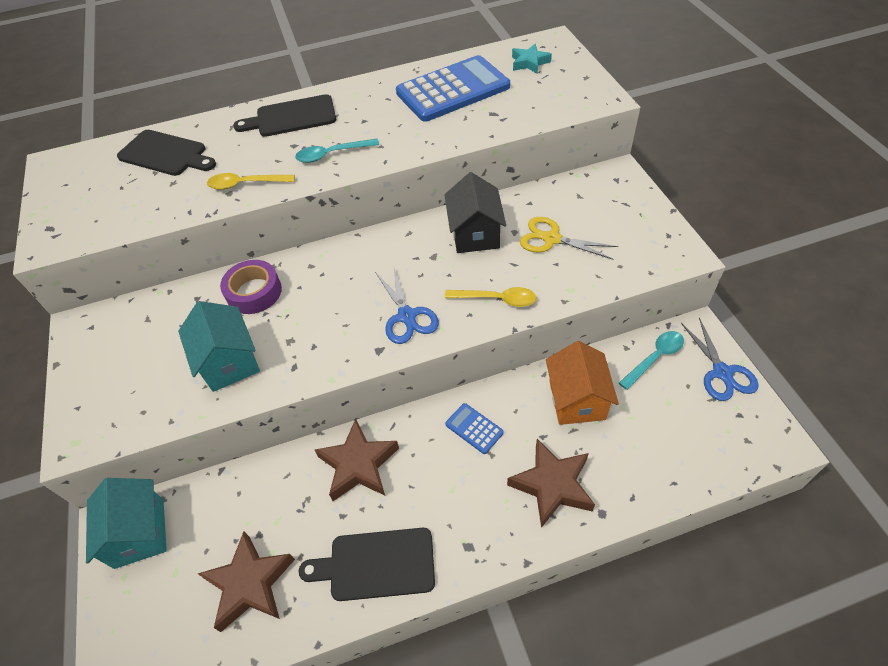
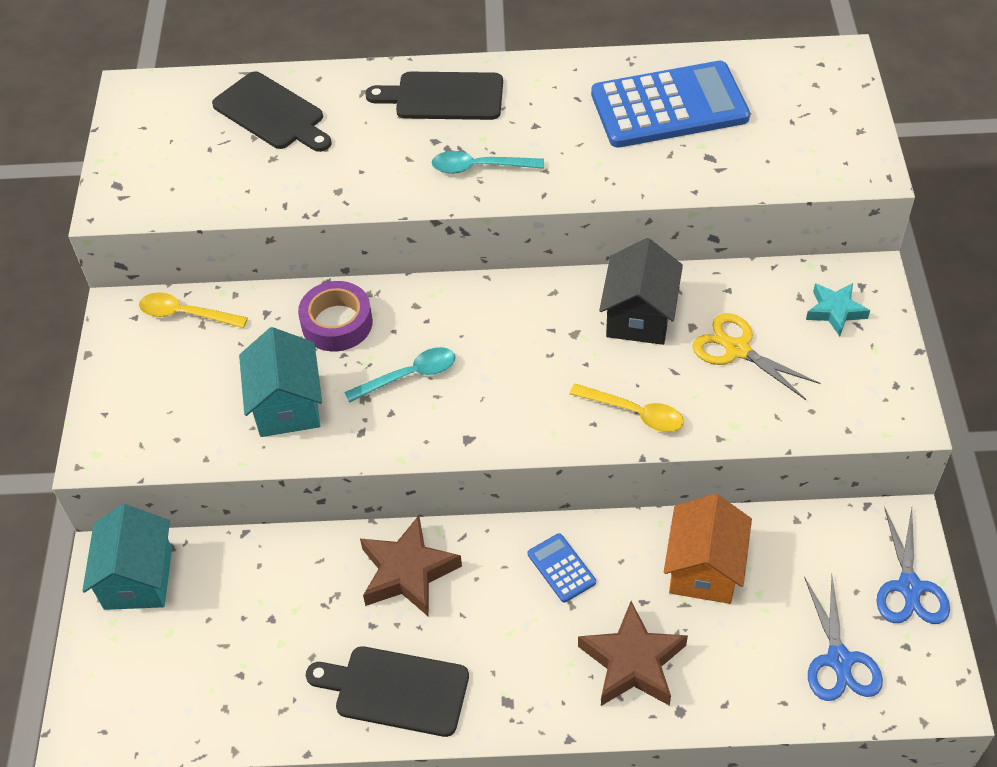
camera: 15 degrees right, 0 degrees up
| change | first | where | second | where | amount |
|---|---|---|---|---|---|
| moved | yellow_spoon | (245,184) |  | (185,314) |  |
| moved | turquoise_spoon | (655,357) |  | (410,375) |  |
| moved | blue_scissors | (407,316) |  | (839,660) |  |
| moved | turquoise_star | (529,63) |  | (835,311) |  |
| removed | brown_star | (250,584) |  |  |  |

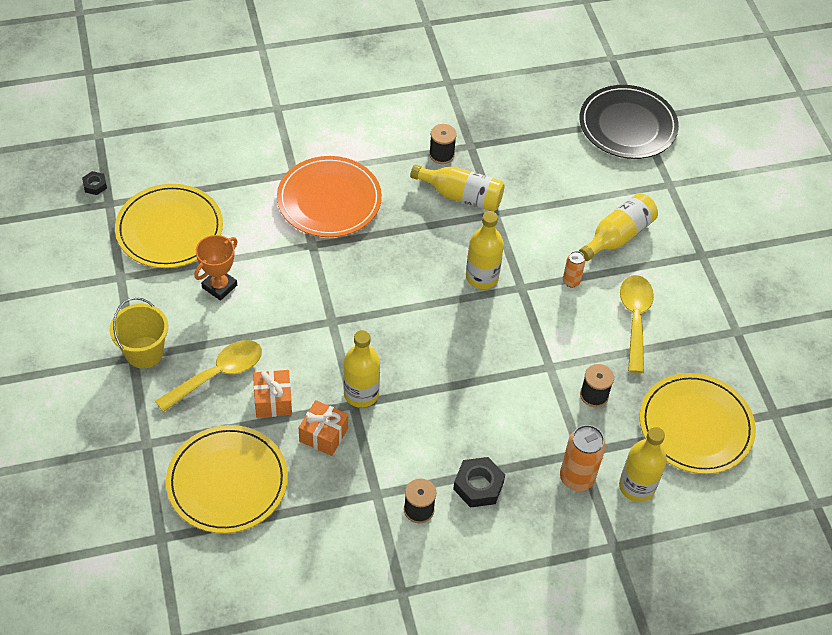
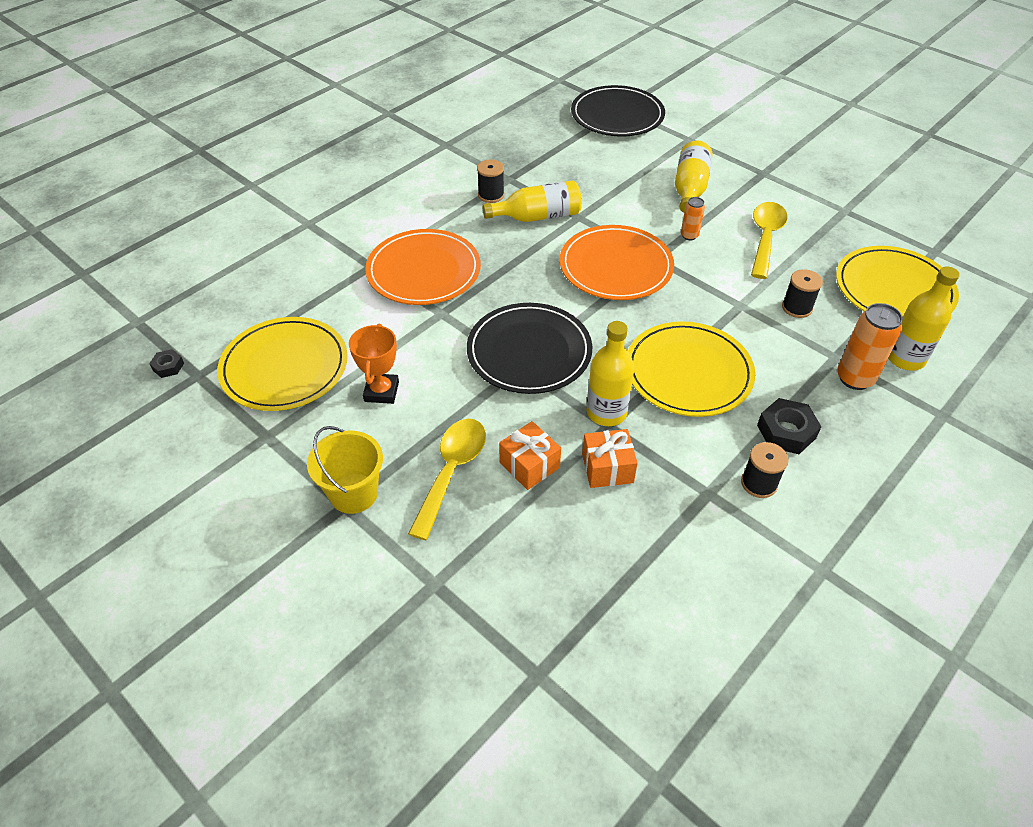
camera: 30 degrees left, 5 degrees down
| change | first | where | second | where | amount |
|---|---|---|---|---|---|
| added |  |  | black_plate | (529,352) |  |
| replaced | yellow_bottle | (482,277) | orange_plate | (616,266) |  |
| moved | yellow_plate | (227,481) |  | (688,372) |  |
| turned | yellow_spoon | (635,319) |  | (765,238) | 45 degrees clockwise |

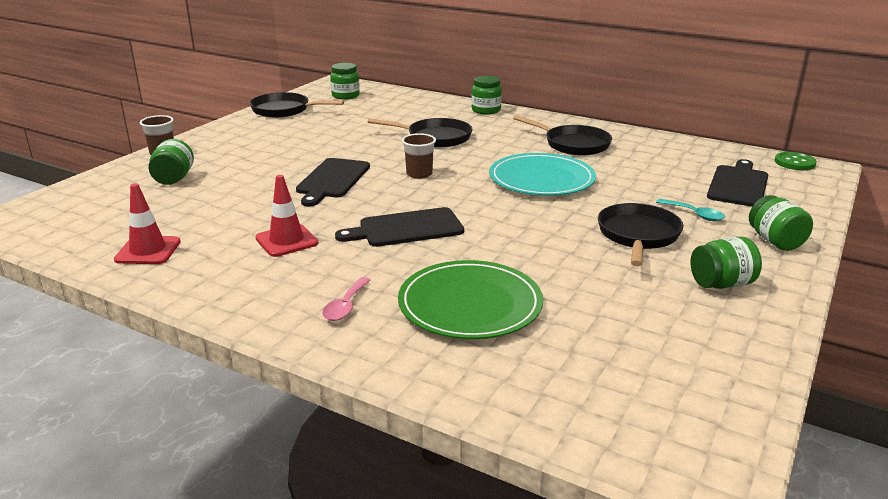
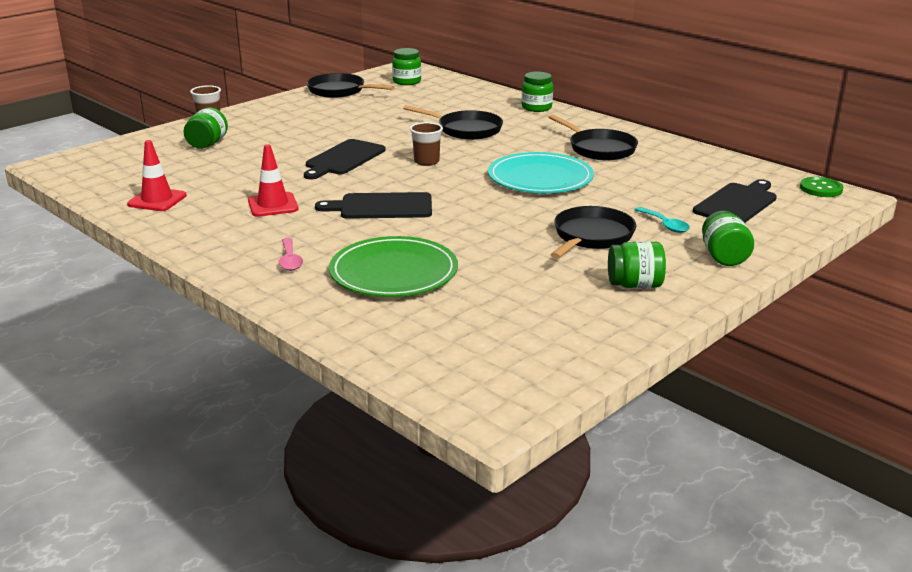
camera: 15 degrees right, 0 degrees up
| change | first | where | second | where | amount |
|---|---|---|---|---|---|
| turned | pink_spoon | (345,306) |  | (290,260) | 45 degrees counterclockwise |

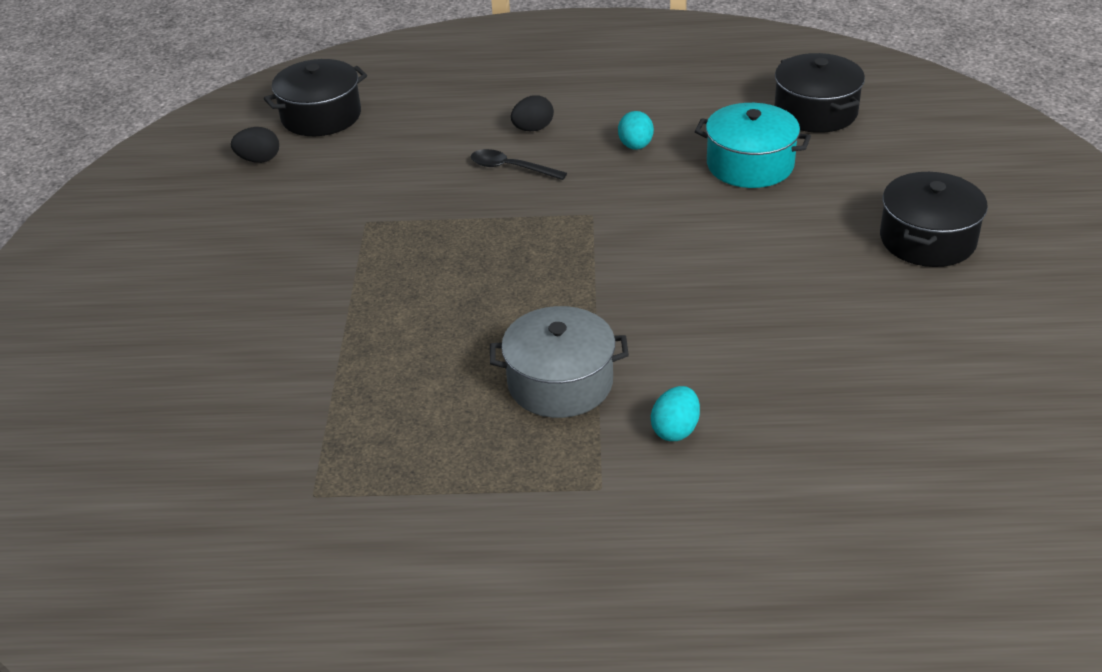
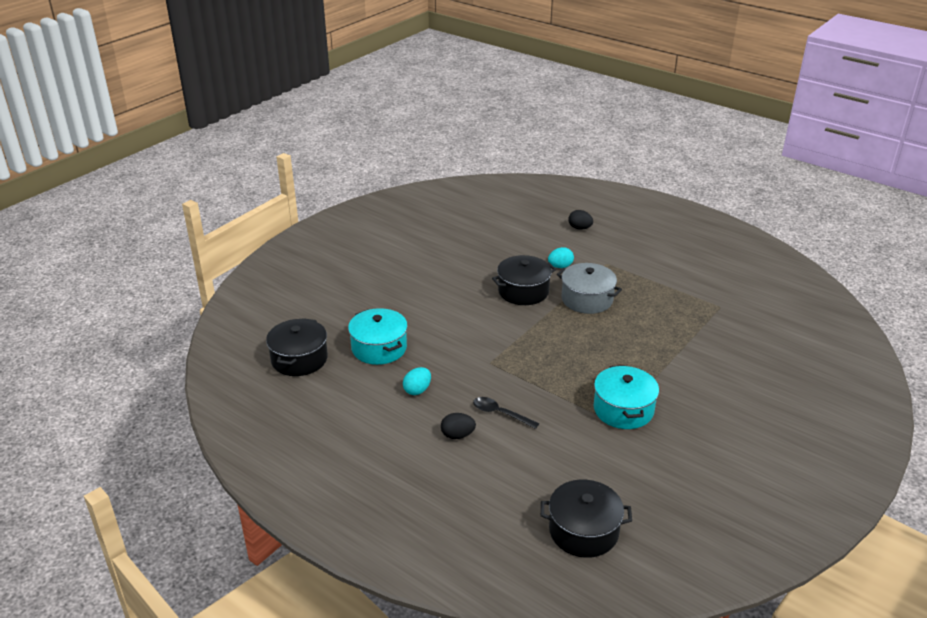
camera: 145 degrees left, 5 degrees down
| change | first | where | second | where | amount |
|---|---|---|---|---|---|
| turned | black_spoon | (511,168) |  | (500,413) | 150 degrees clockwise |
| moved | black_pot | (927,239) |  | (523,291) |  |
| moved | black_egg | (259,160) |  | (579,228) |  |
| added |  |  | turquoise_pot | (623,409) |  |

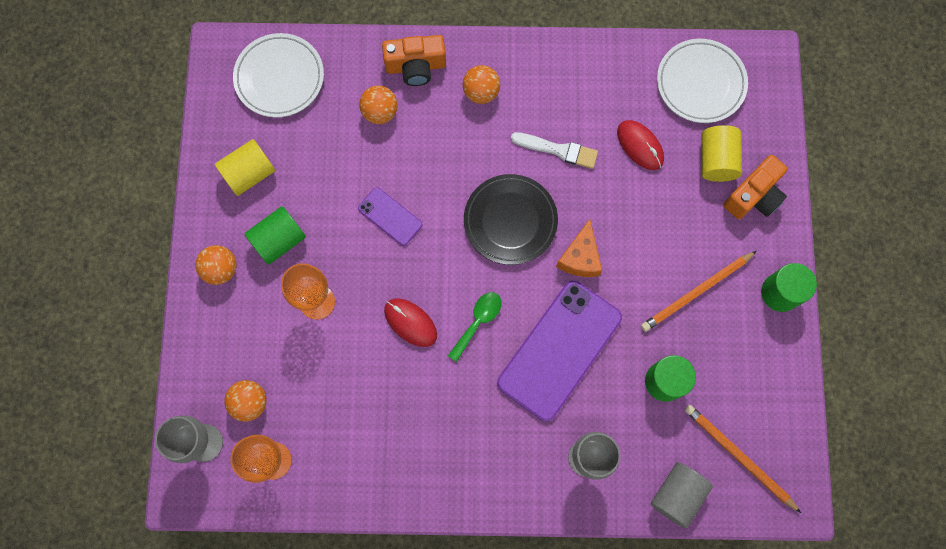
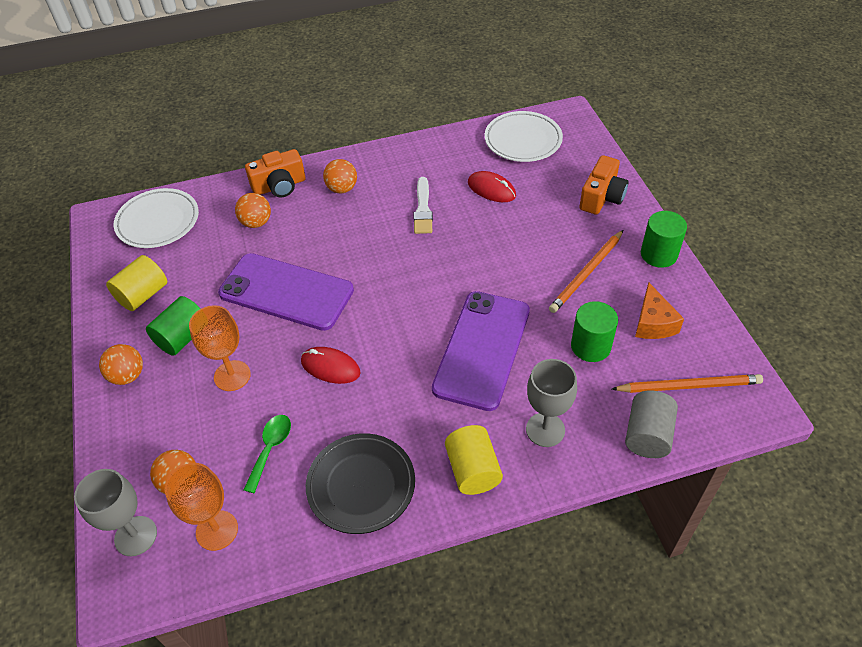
camera: 15 degrees left, 25 degrees down
| change | first | where | second | where | amount |
|---|---|---|---|---|---|
| resized | purple_phone | (390,216) |  | (286,292) | x2.08 |
| moved | green_spoon | (478,321) |  | (270,448) |  |
| moved | black_plate | (510,221) |  | (361,485) |  |
| turned | white_brush | (558,150) |  | (423,209) | 90 degrees clockwise |
| moved | yellow_cylinder | (716,160) |  | (473,470) |  |
| turned | orange_pencil | (738,456) |  | (689,386) | 150 degrees clockwise |
| moved | orange_cheese | (580,257) |  | (653,323) |  |

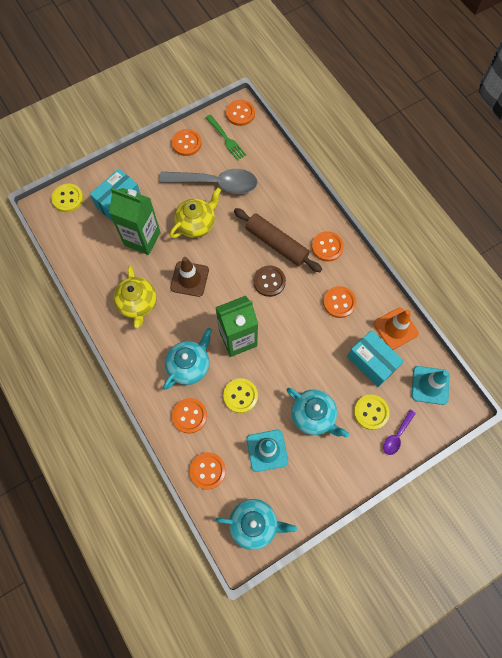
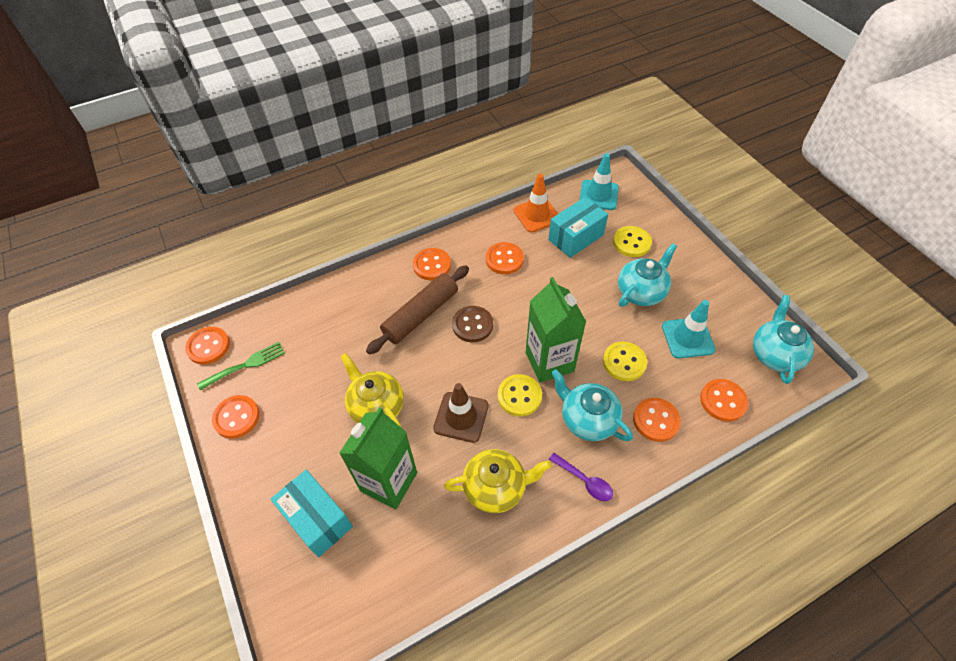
camera: 85 degrees left, 15 degrees down
| change | first | where | second | where | amount |
|---|---|---|---|---|---|
| moved | yellow_button | (68,198) |  | (519,396) |  |
| moved | purple_spoon | (397,436) |  | (584,481) |  |
| removed | grey_spoon | (216,183) |  |  |  |

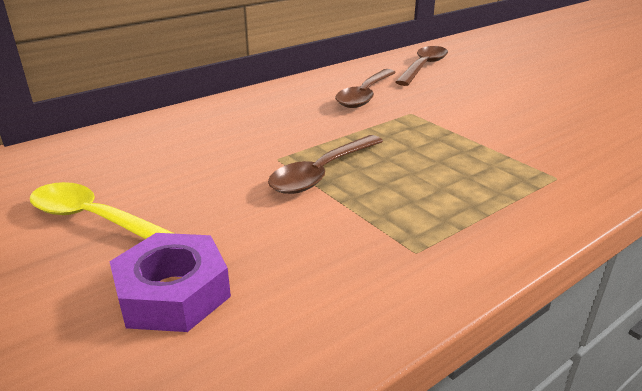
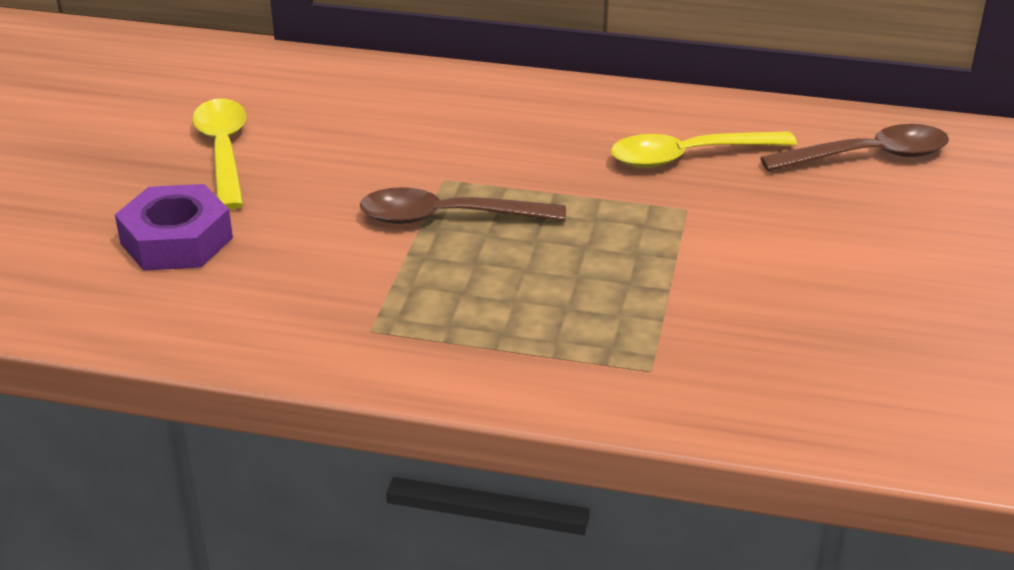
camera: 50 degrees right, 5 degrees up
| change | first | where | second | where | amount |
|---|---|---|---|---|---|
| recoloured | brown_spoon | (365,95) | yellow_spoon | (690,156) |  |

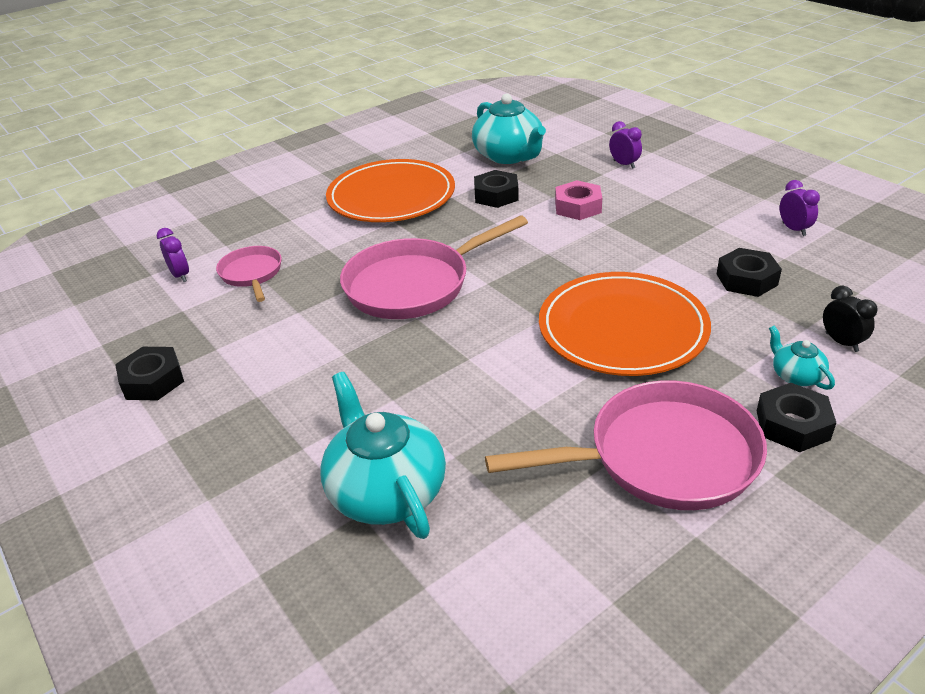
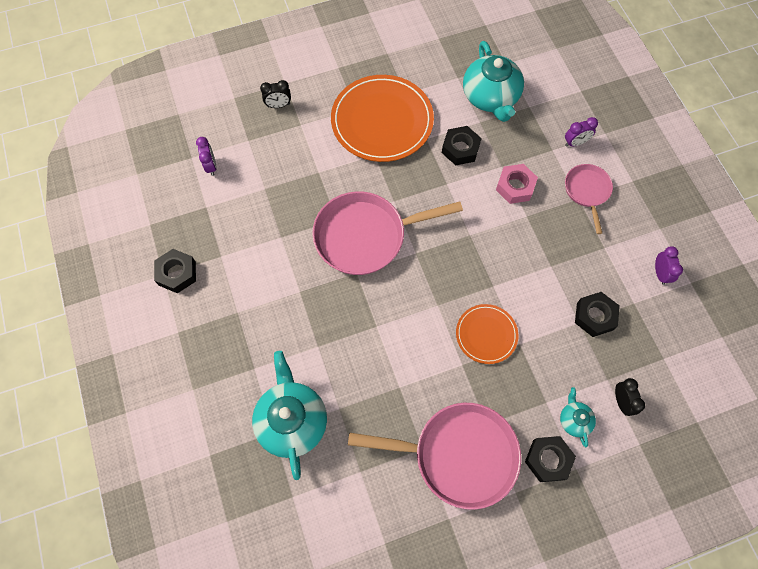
camera: 15 degrees right, 30 degrees up
| change | first | where | second | where | amount |
|---|---|---|---|---|---|
| added |  |  | black_clock | (278,105) |  |
| resized | orange_plate | (622,328) |  | (486,334) | x0.53 |
| turned | purple_clock | (624,164) |  | (575,143) | 90 degrees clockwise |
| moved | pink_pan | (252,274) |  | (587,191) |  |

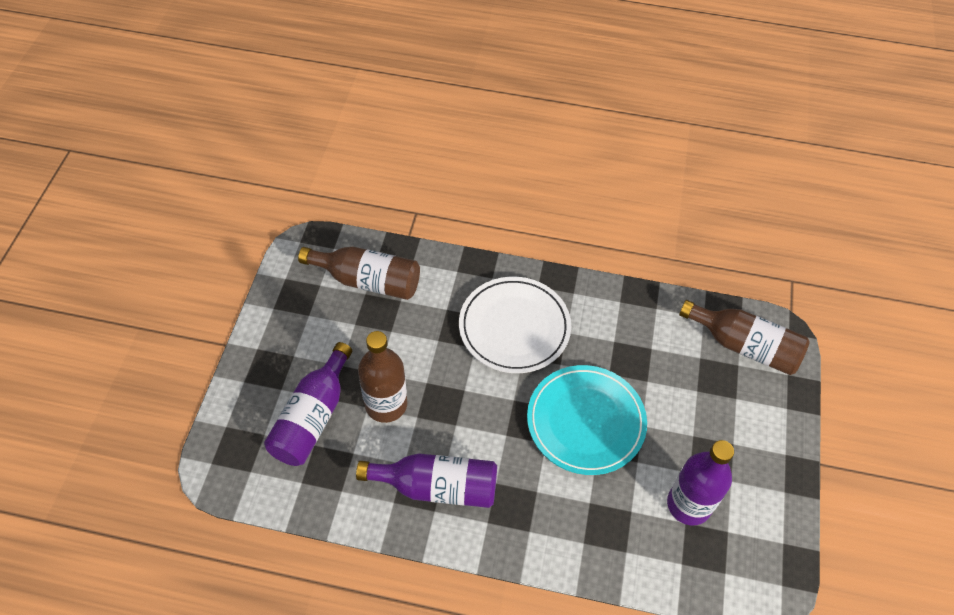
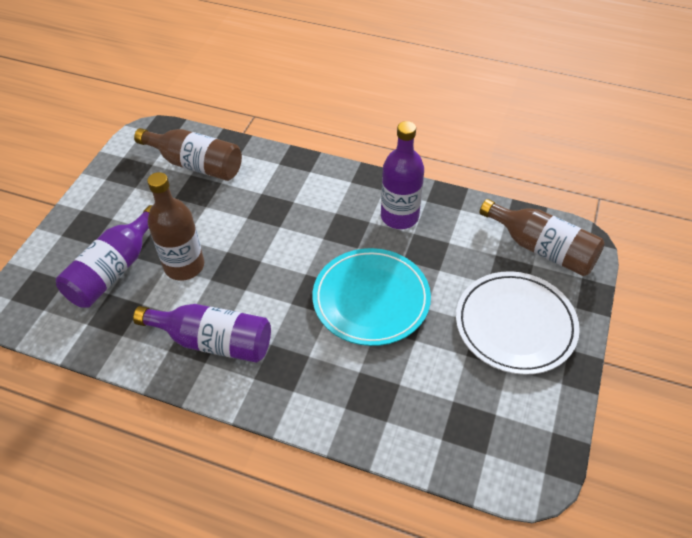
camera: 10 degrees right, 5 degrees down
| change | first | where | second | where | amount |
|---|---|---|---|---|---|
| moved | purple_bottle | (689,504) |  | (399,216) |  |
| moved | white_plate | (514,327) |  | (515,325) |  |

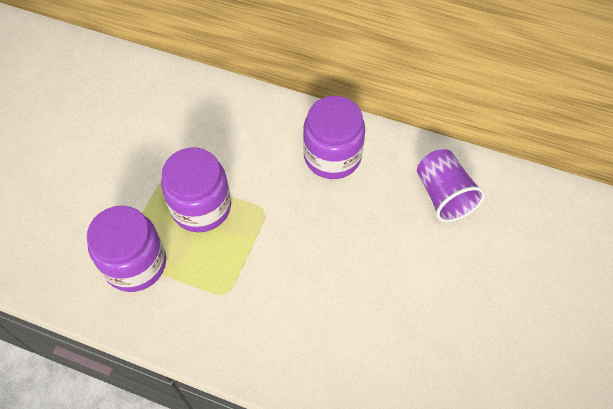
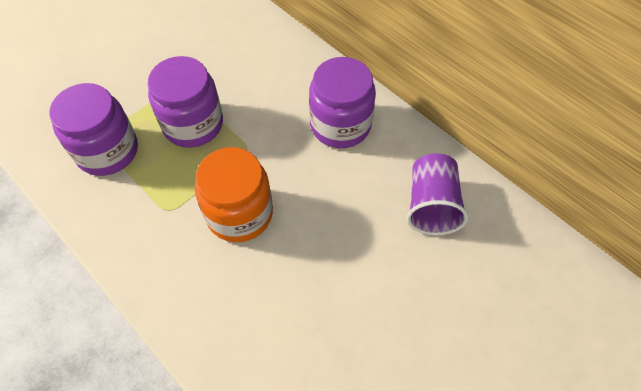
camera: 25 degrees right, 0 degrees up
| change | first | where | second | where | amount |
|---|---|---|---|---|---|
| added |  |  | orange_jar | (239,213) |  |

